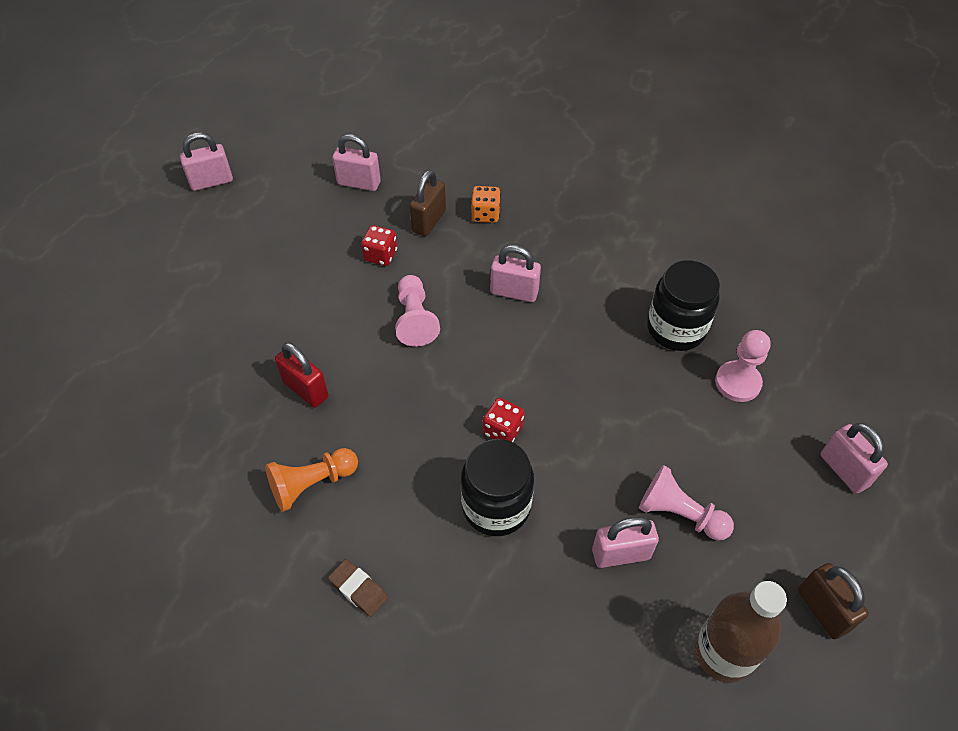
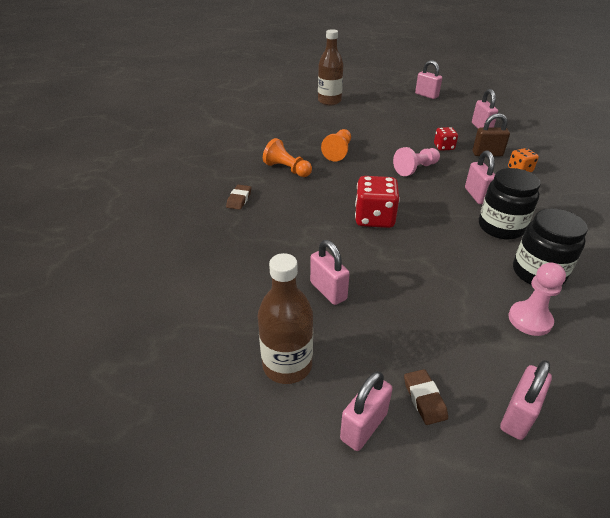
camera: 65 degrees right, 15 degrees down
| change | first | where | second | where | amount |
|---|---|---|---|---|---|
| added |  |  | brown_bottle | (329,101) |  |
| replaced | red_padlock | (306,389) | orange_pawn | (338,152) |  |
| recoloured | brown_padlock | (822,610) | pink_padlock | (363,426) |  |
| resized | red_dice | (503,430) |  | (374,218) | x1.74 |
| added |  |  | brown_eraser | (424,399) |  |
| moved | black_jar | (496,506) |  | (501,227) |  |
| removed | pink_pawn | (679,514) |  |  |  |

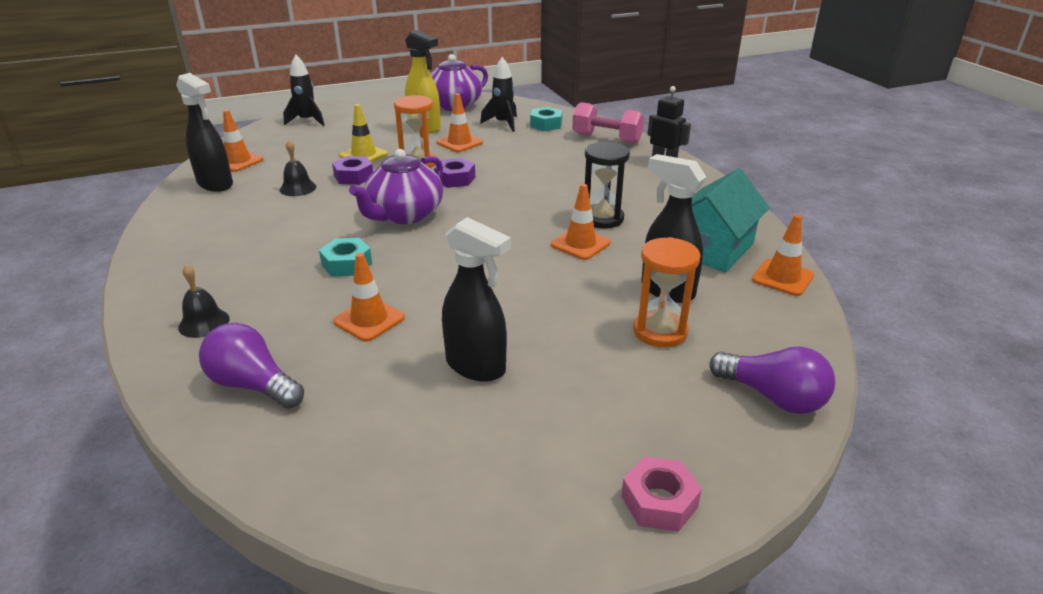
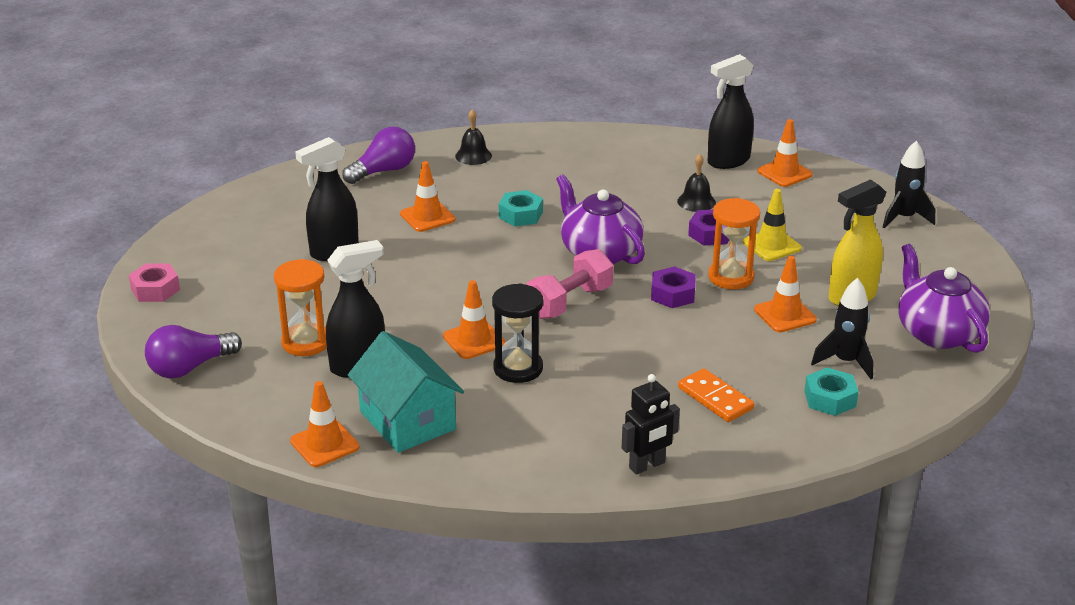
camera: 110 degrees right, 0 degrees up
| change | first | where | second | where | amount |
|---|---|---|---|---|---|
| moved | pink_dumbbell | (606,138) |  | (569,302) |  |
| added |  |  | orange_domino | (715,398) |  |

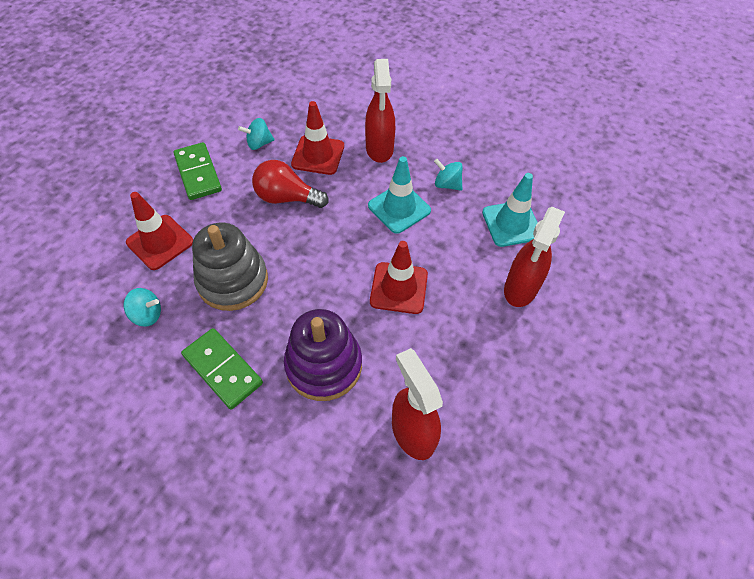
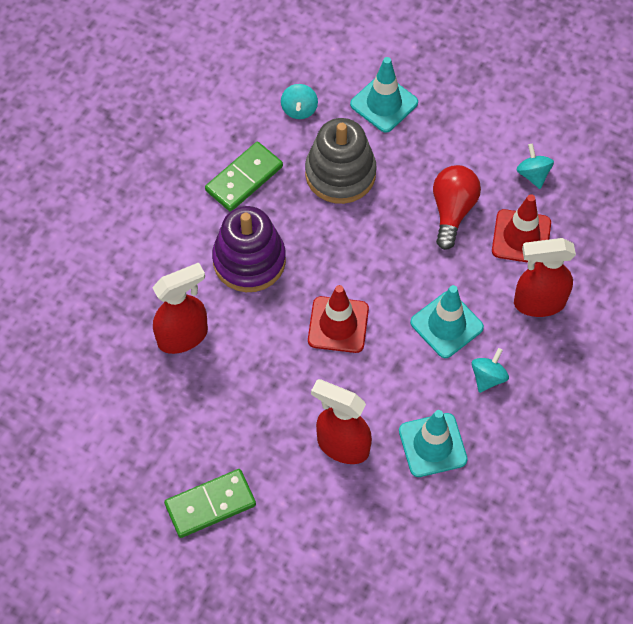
camera: 90 degrees right, 5 degrees up
| change | first | where | second | where | amount |
|---|---|---|---|---|---|
| moved | green_domino | (198,173) |  | (210,505) |  |
| recoloured | red_traffic_cone | (160,242) | turquoise_traffic_cone | (384,103) |  |

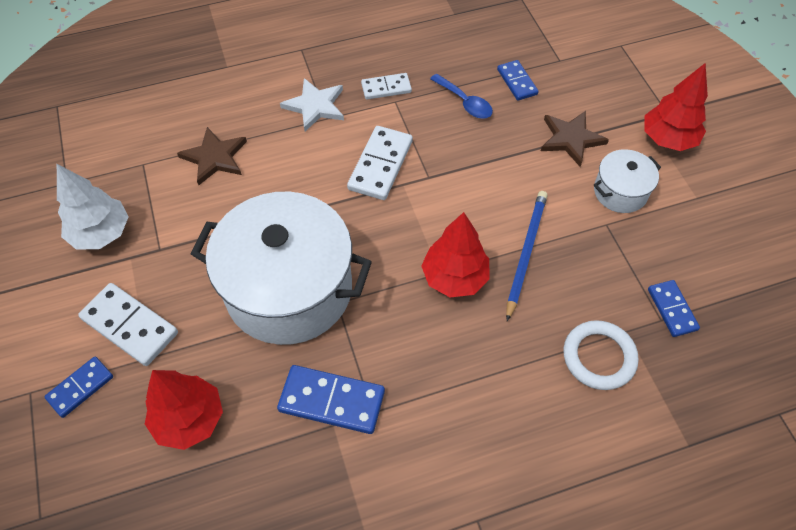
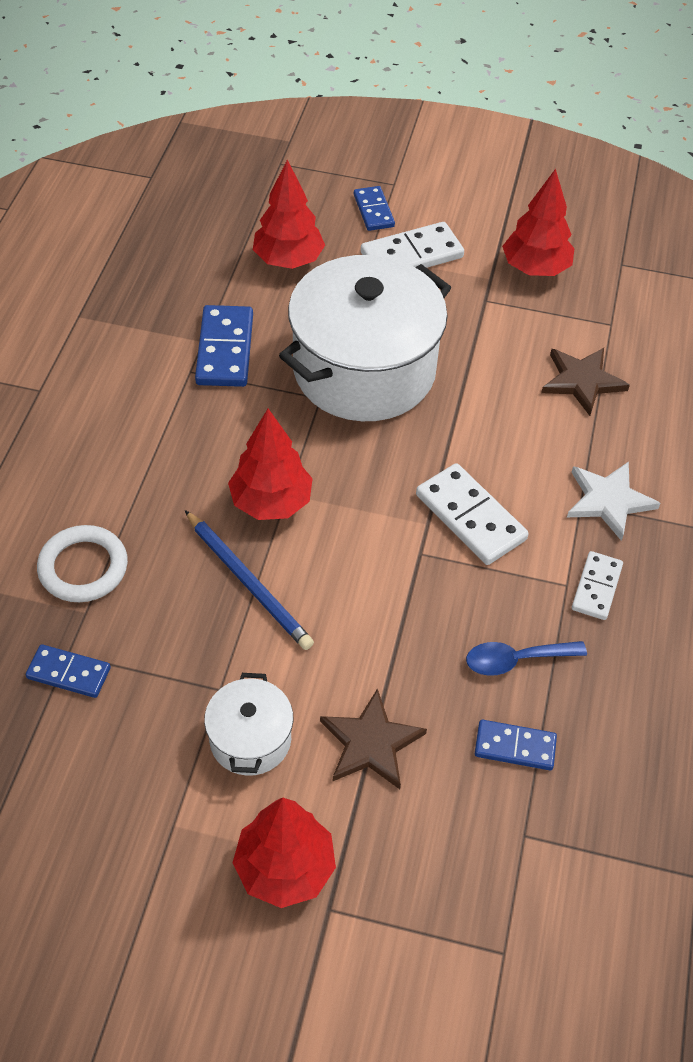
camera: 120 degrees right, 5 degrees down
| change | first | where | second | where | amount |
|---|---|---|---|---|---|
| turned | blue_domino | (331,401) |  | (224,349) | 45 degrees counterclockwise |
| recoloured | white_tree | (101,233) | red_tree | (535,268) |  |

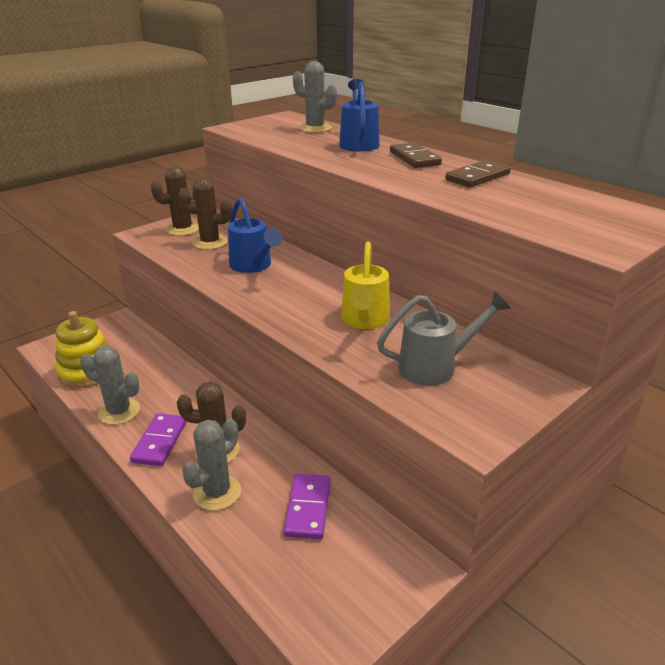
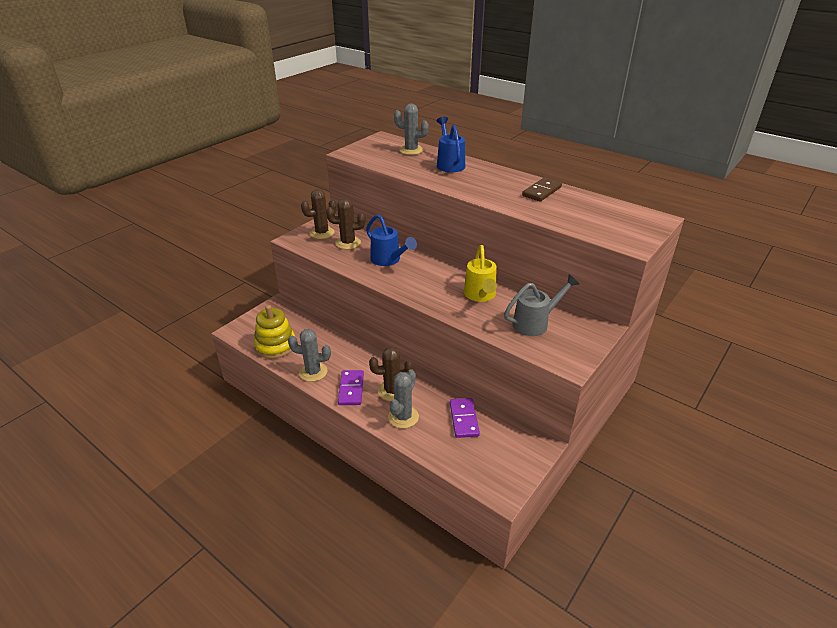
camera: 10 degrees left, 5 degrees up
| change | first | where | second | where | amount |
|---|---|---|---|---|---|
| removed | brown_domino | (414,158) |  |  |  |

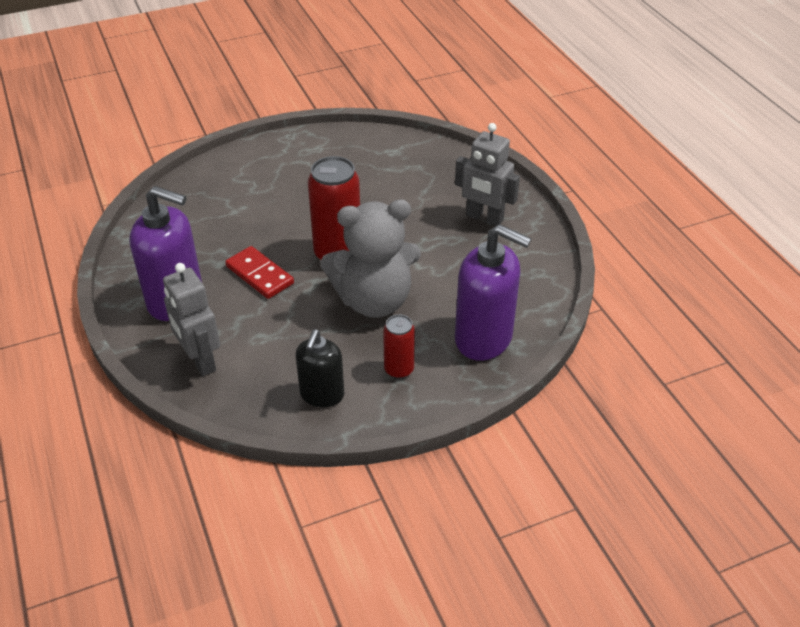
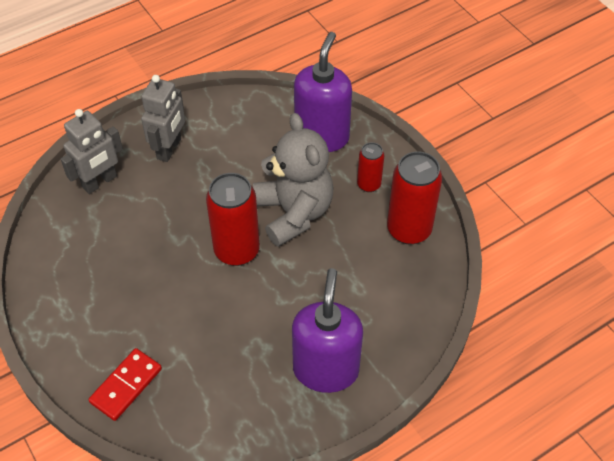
camera: 100 degrees left, 10 degrees up
| change | first | where | second | where | amount |
|---|---|---|---|---|---|
| moved | grey_robot | (200,360) |  | (100,182) |  |
| moved | red_domino | (260,275) |  | (126,385) |  |
| replaced | black_soap_dispenser | (322,395) | red_can | (409,229) |  |

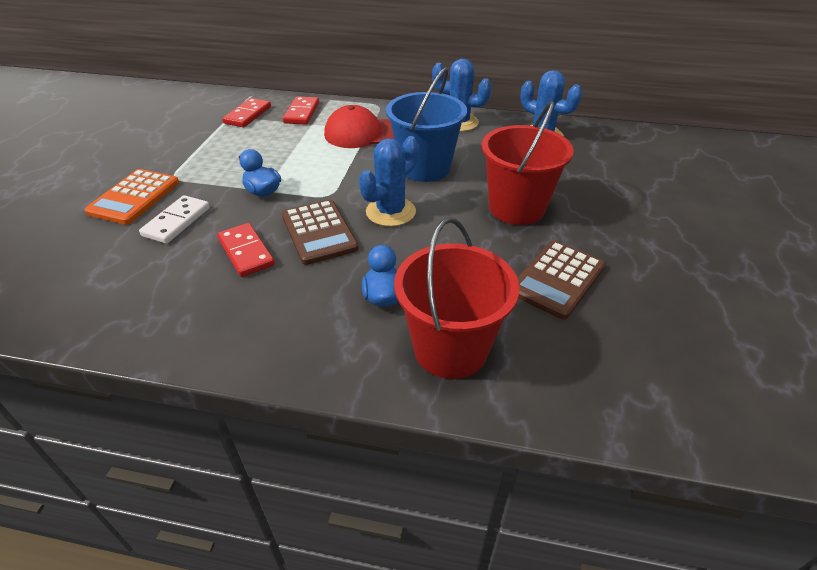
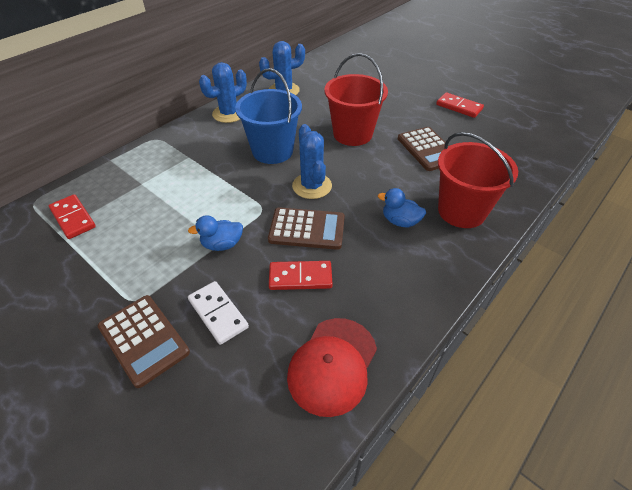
camera: 60 degrees left, 5 degrees up
| change | first | where | second | where | amount |
|---|---|---|---|---|---|
| recoloured | orange_calculator | (134,197) | brown_calculator | (143,339) |  |
| moved | red_cap | (362,133) |  | (332,365) |  |
| moved | red_domino | (302,113) |  | (459,107) |  |

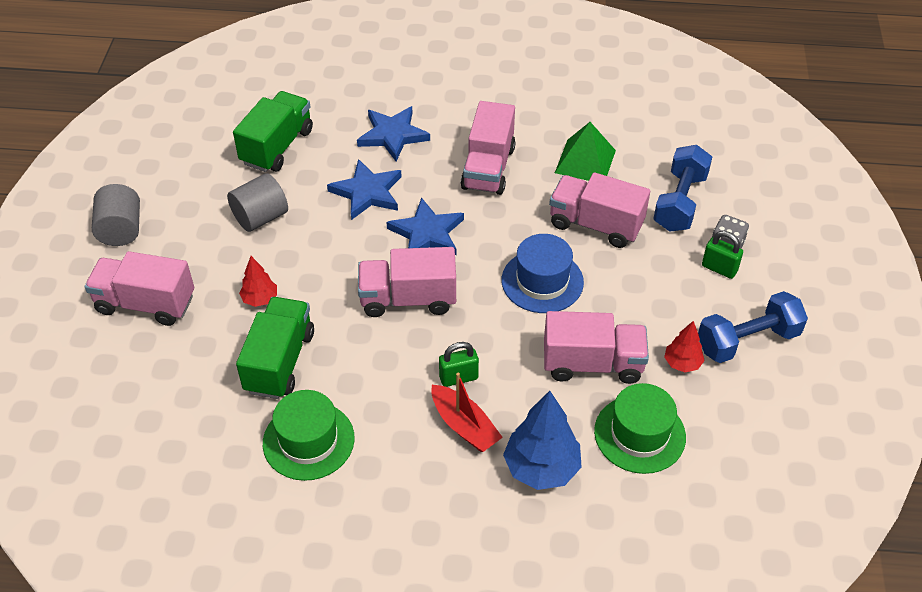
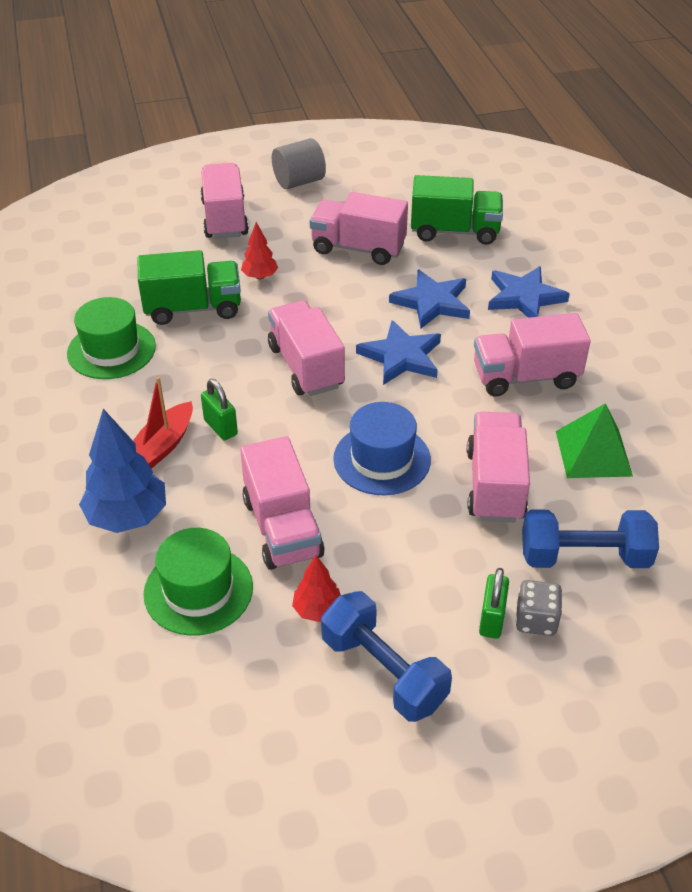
camera: 70 degrees right, 5 degrees down
| change | first | where | second | where | amount |
|---|---|---|---|---|---|
| replaced | grey_cylinder | (260,217) | pink_truck | (358,248) |  |

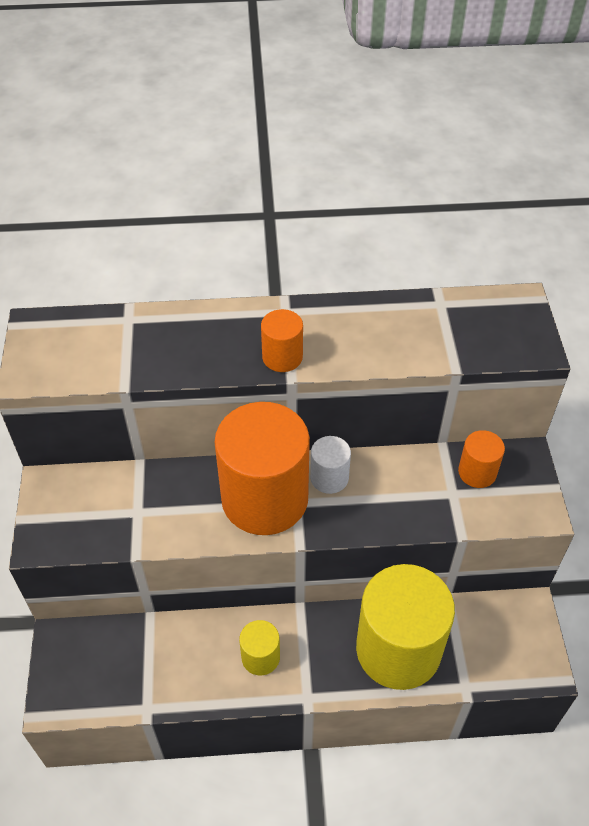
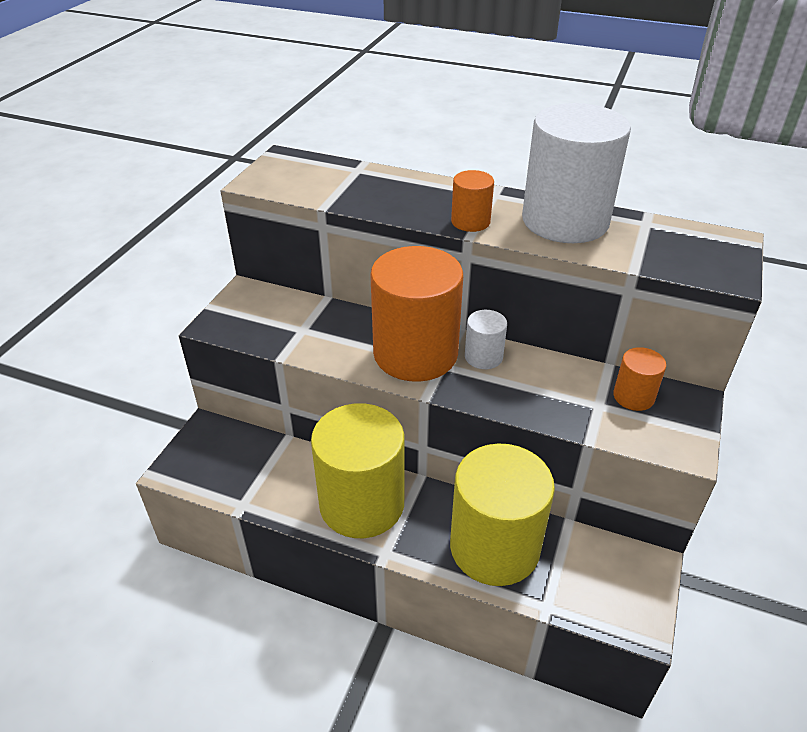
camera: 25 degrees right, 10 degrees down
| change | first | where | second | where | amount |
|---|---|---|---|---|---|
| resized | yellow_cylinder | (260,657) |  | (362,503) | x2.21 |
| added |  |  | white_cylinder | (565,221) |  |

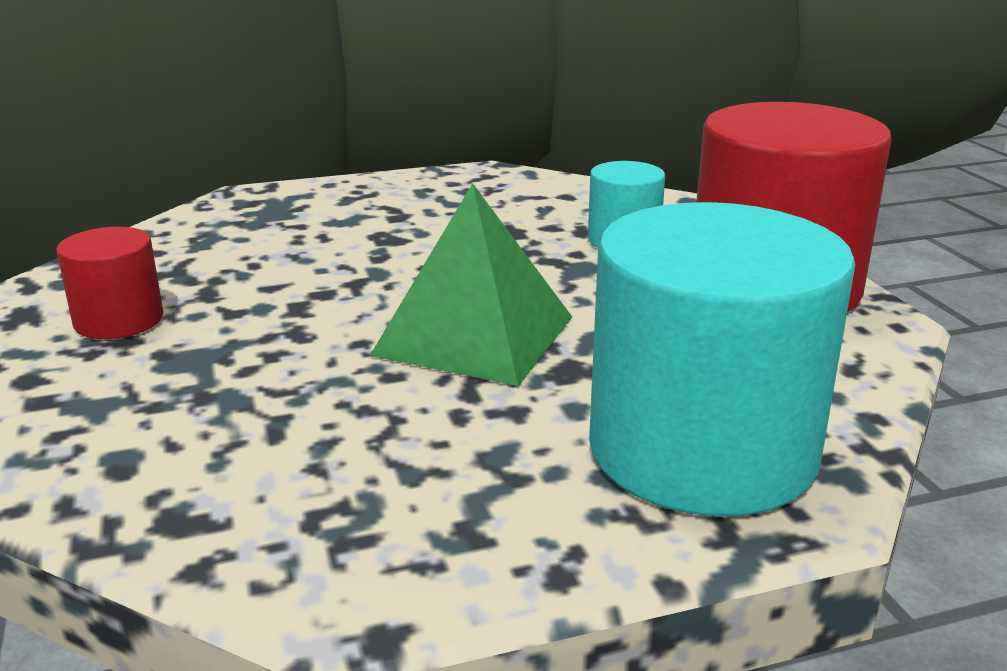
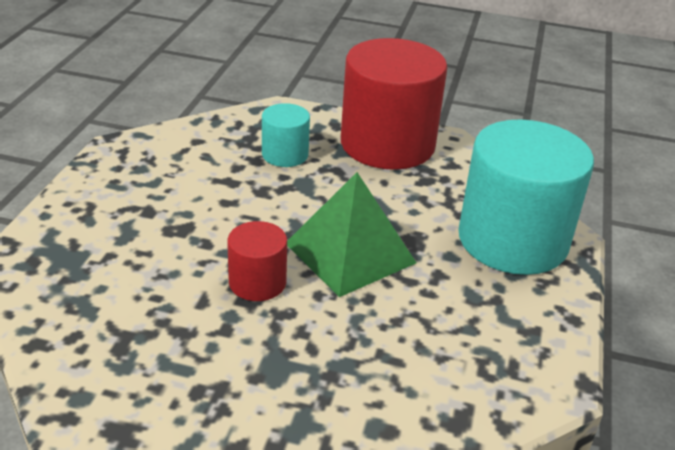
camera: 60 degrees left, 10 degrees up
| change | first | where | second | where | amount |
|---|---|---|---|---|---|
| moved | red_cylinder | (119,320) |  | (257,282) |  |

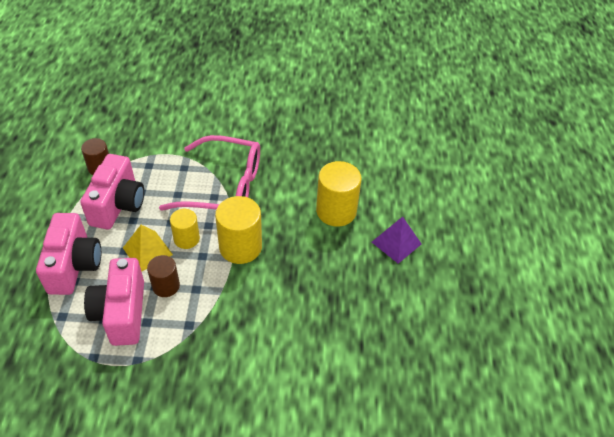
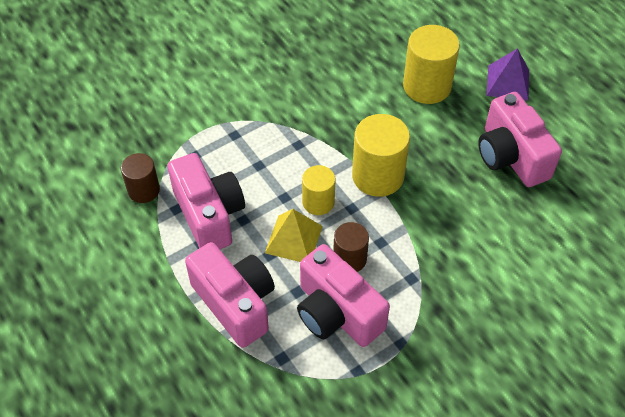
camera: 35 degrees left, 5 degrees up
| change | first | where | second | where | amount |
|---|---|---|---|---|---|
| added |  |  | pink_camera | (511,156) |  |
| removed | pink_glasses | (224,187) |  |  |  |

